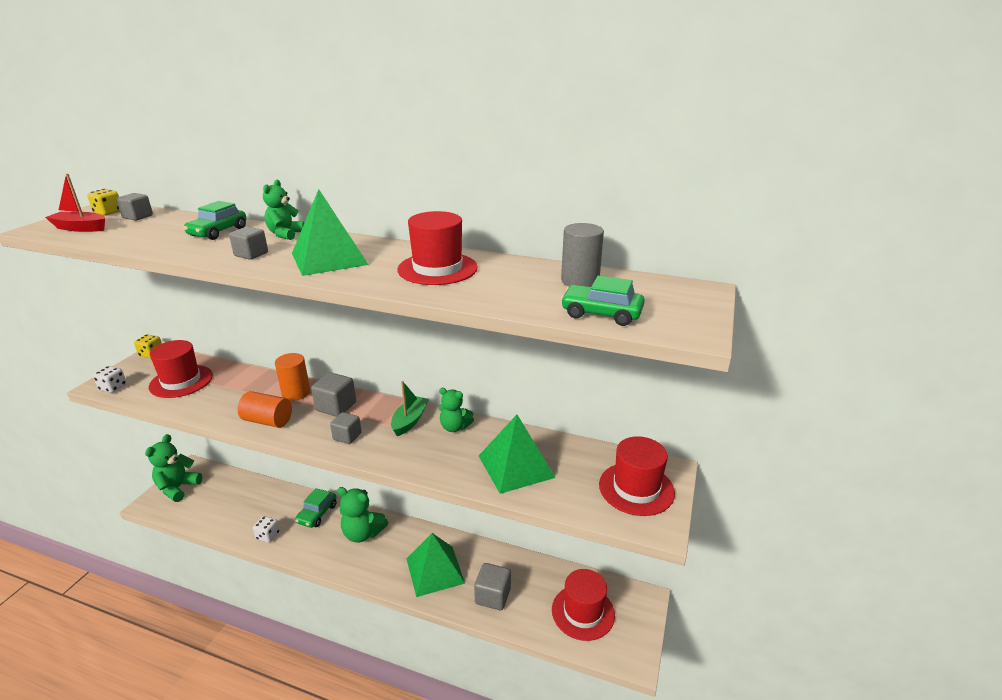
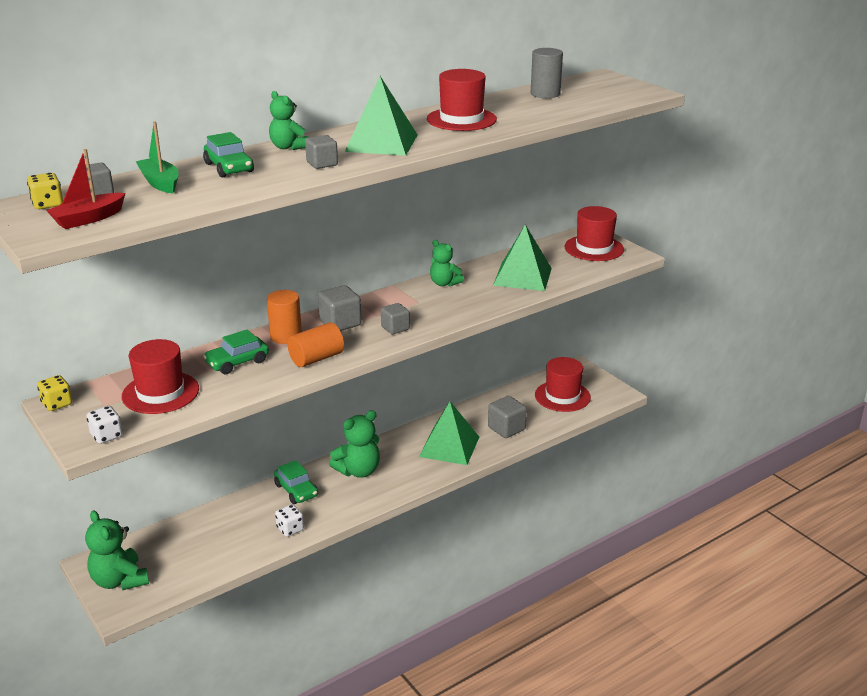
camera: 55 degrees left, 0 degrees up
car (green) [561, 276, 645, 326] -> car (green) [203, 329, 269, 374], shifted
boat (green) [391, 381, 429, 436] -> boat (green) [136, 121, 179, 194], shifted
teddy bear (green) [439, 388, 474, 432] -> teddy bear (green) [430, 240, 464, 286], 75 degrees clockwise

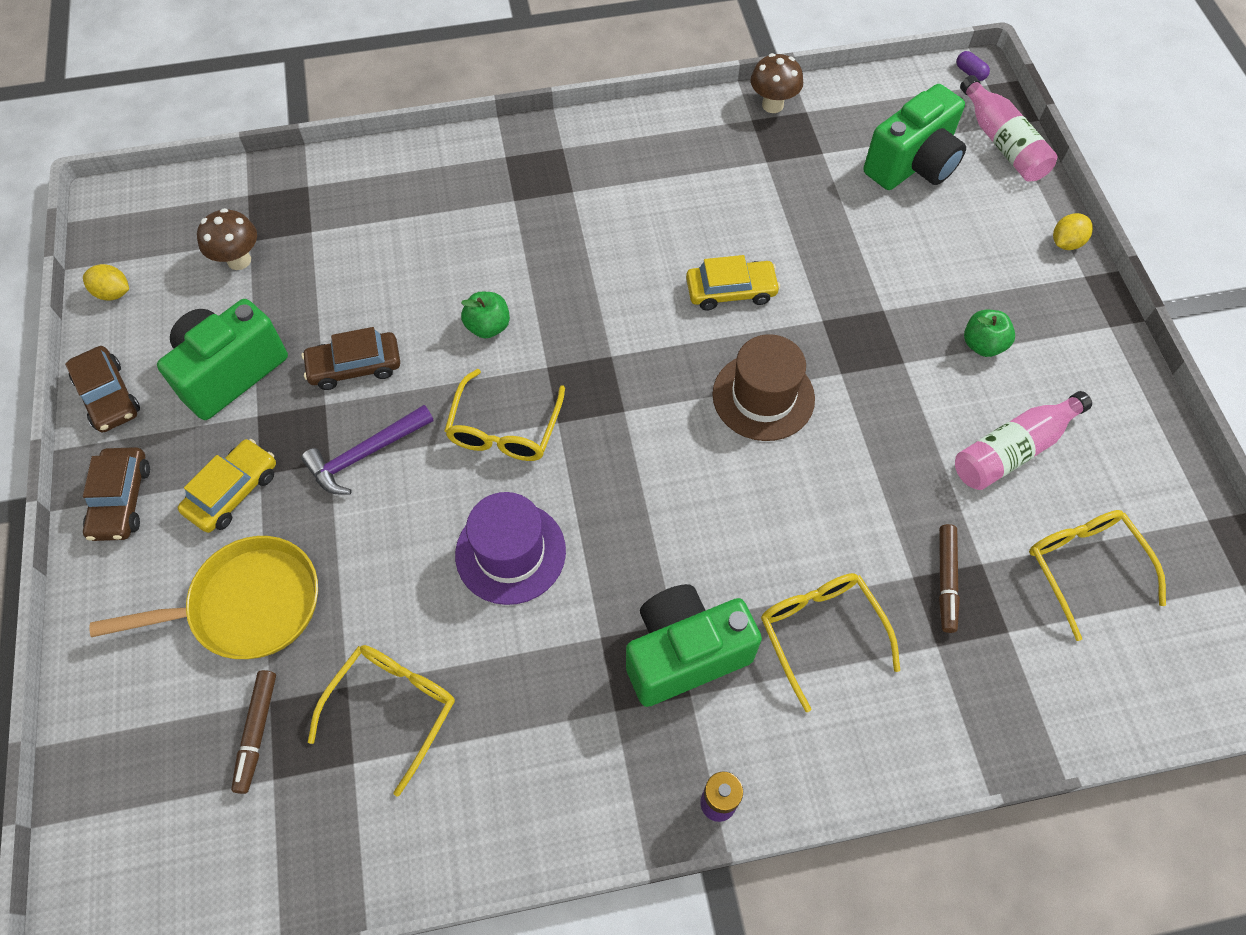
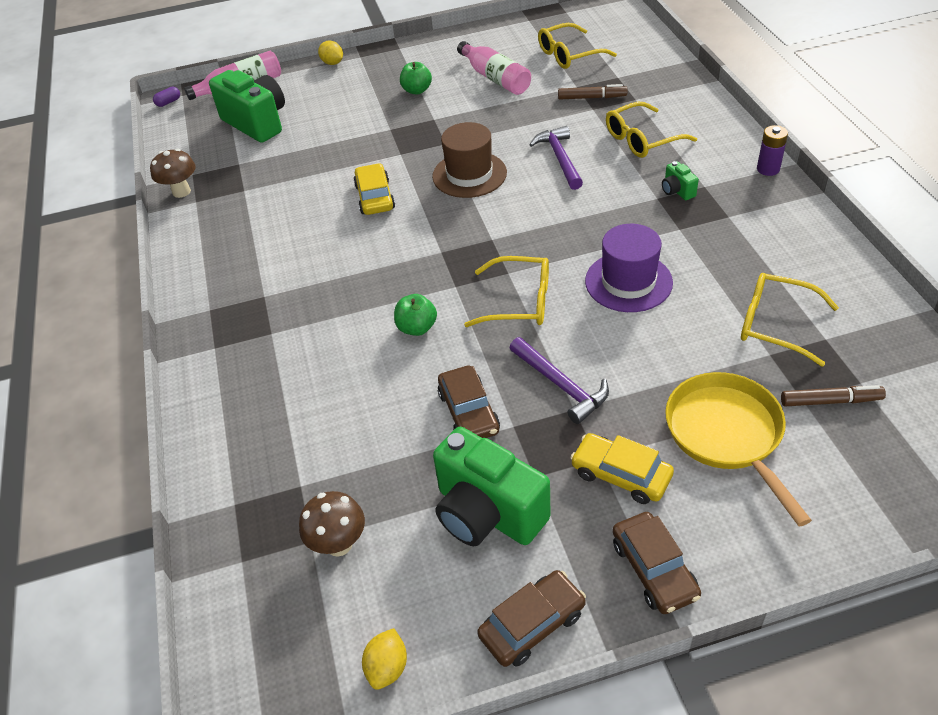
camera: 90 degrees left, 15 degrees down
car (brown) [83, 447, 150, 541] -> car (brown) [613, 512, 701, 614], 75 degrees clockwise
camera (green) [626, 584, 762, 707] -> camera (green) [662, 161, 699, 200], x0.43
none -> hammer (purple) [529, 126, 583, 190]

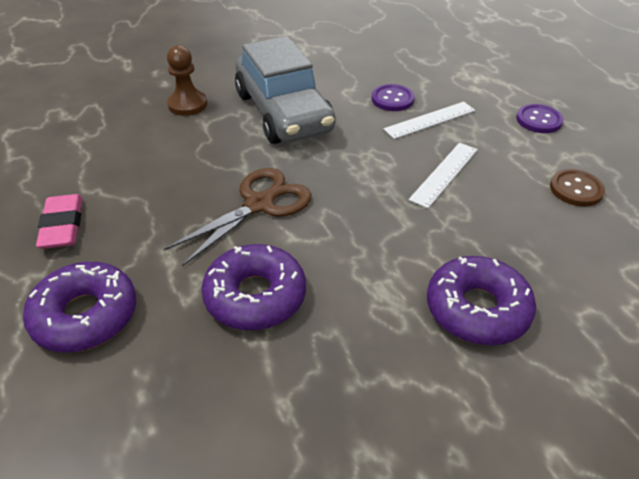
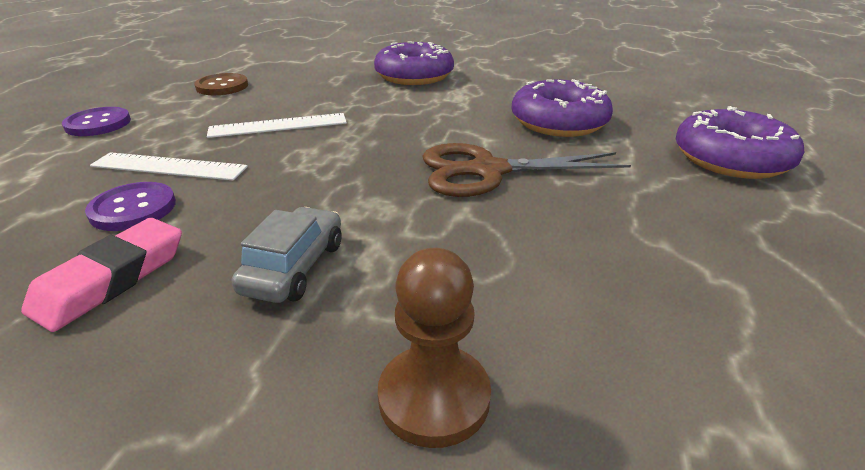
camera: 140 degrees left, 10 degrees down
car (grey) [235, 36, 335, 144] -> car (grey) [232, 207, 342, 303], x0.44
eraser (pink) [36, 194, 82, 249] -> eraser (pink) [21, 218, 182, 332], shifted

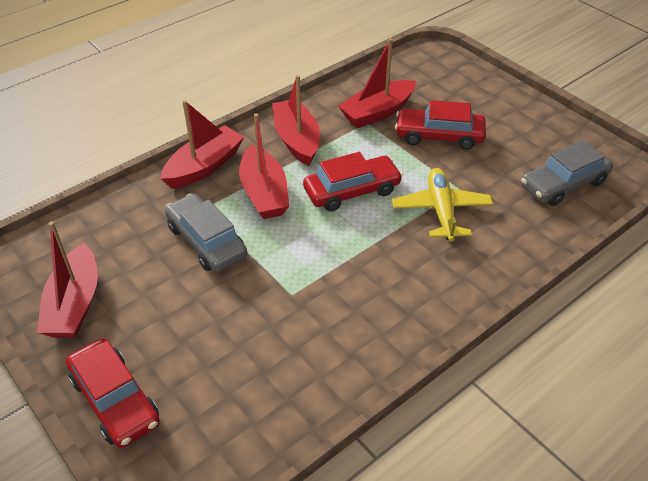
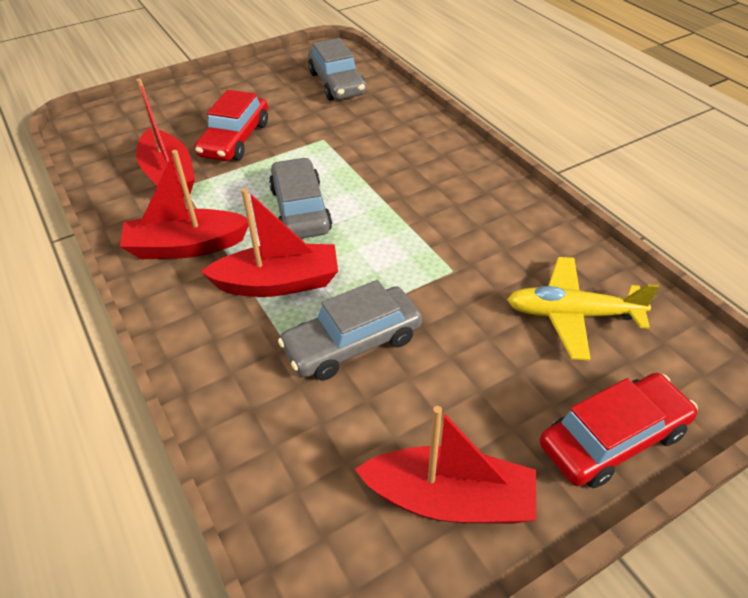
camera: 80 degrees left, 0 degrees up
boat (red) [161, 100, 244, 189] -> none
car (red) [303, 152, 403, 211] -> car (grey) [269, 158, 332, 239]
plane (yellow) [392, 168, 493, 242] -> plane (yellow) [507, 257, 659, 360], shifted

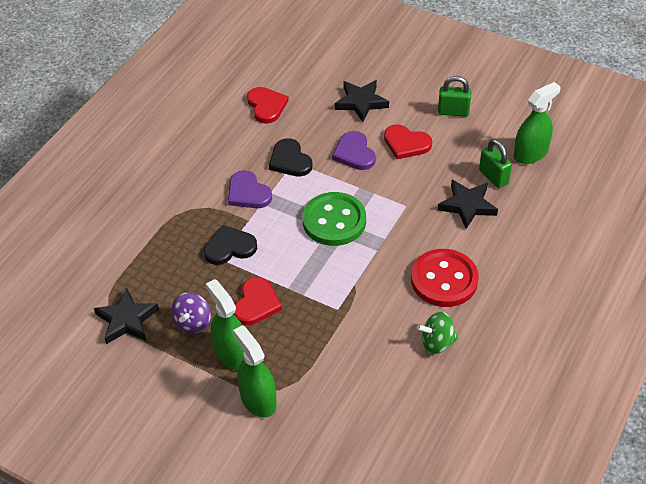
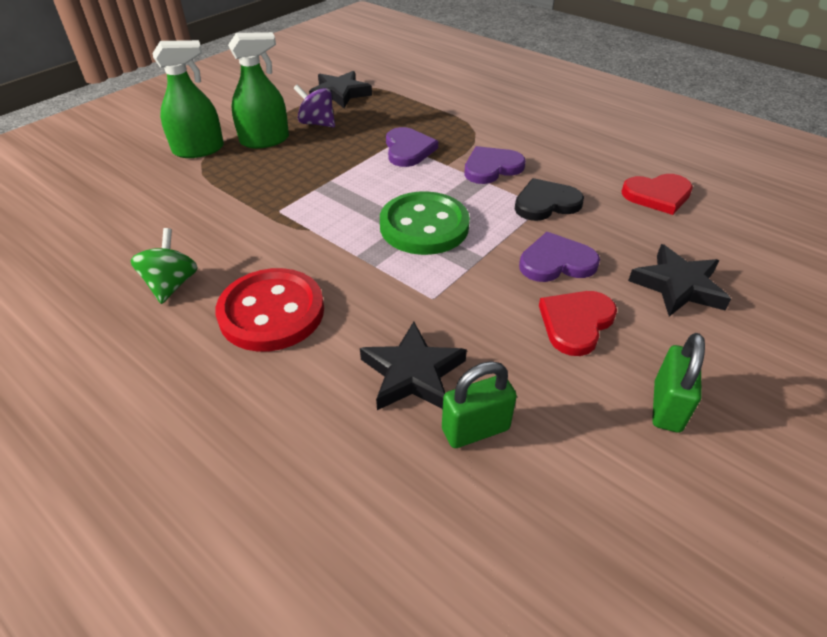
camera: 100 degrees right, 5 degrees down
spray bottle (green) [514, 82, 560, 164] -> none
heart (black) [204, 225, 257, 265] -> heart (purple) [386, 127, 438, 167]
heart (red) [233, 277, 282, 325] -> none

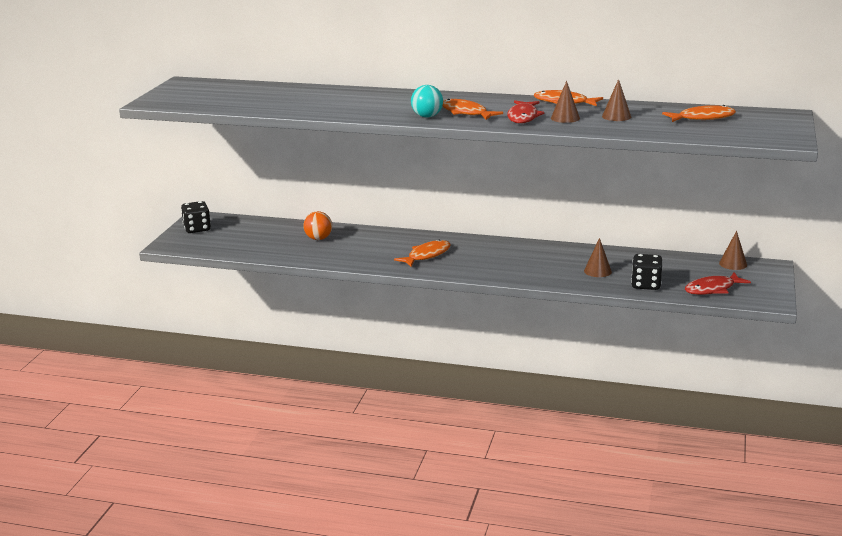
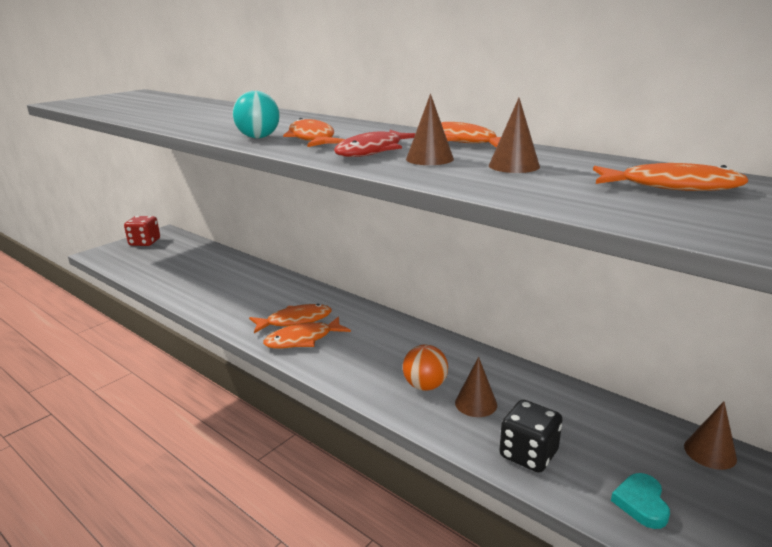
camera: 25 degrees right, 0 degrees up
dice (black) [181, 201, 211, 233] -> dice (red) [124, 216, 160, 246]
ball (orange) [303, 211, 332, 240] -> ball (orange) [403, 344, 448, 391], shifted
fish (red) [685, 272, 751, 295] -> heart (turquoise) [611, 473, 670, 529]
none -> fish (orange) [263, 316, 351, 349]

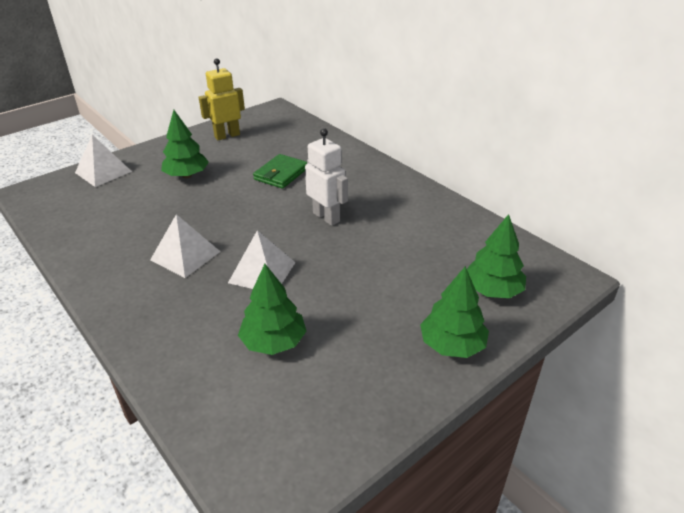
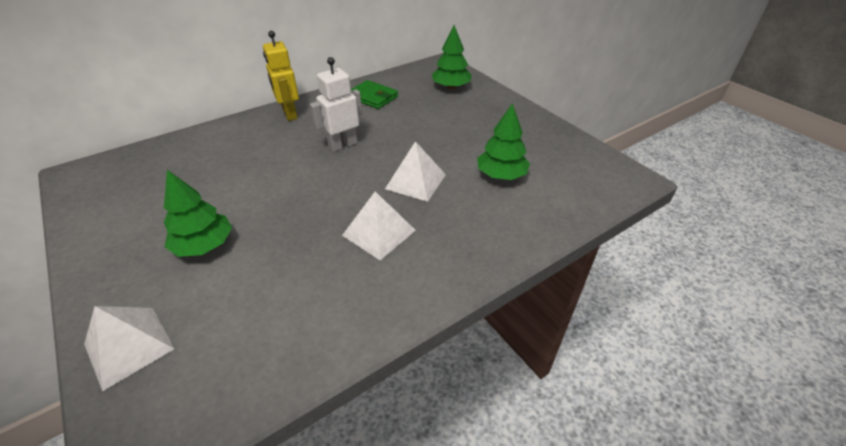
camera: 85 degrees left, 5 degrees up
robot (yellow) [199, 58, 245, 140] -> robot (yellow) [263, 31, 299, 121], shifted
wallet (green) [253, 154, 307, 189] -> wallet (green) [351, 80, 398, 109], shifted
tree (green) [420, 266, 489, 358] -> none

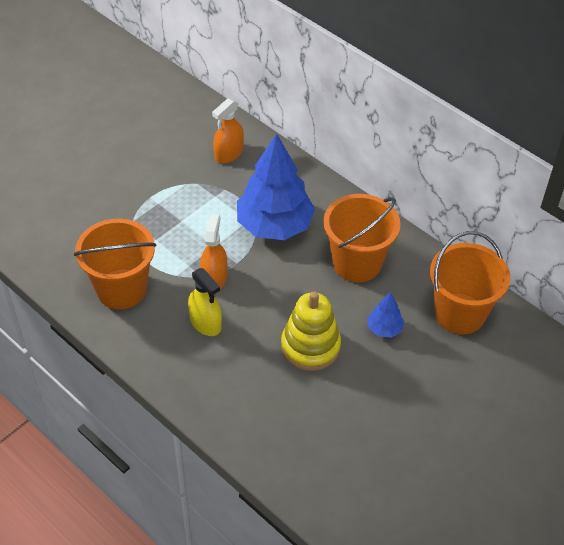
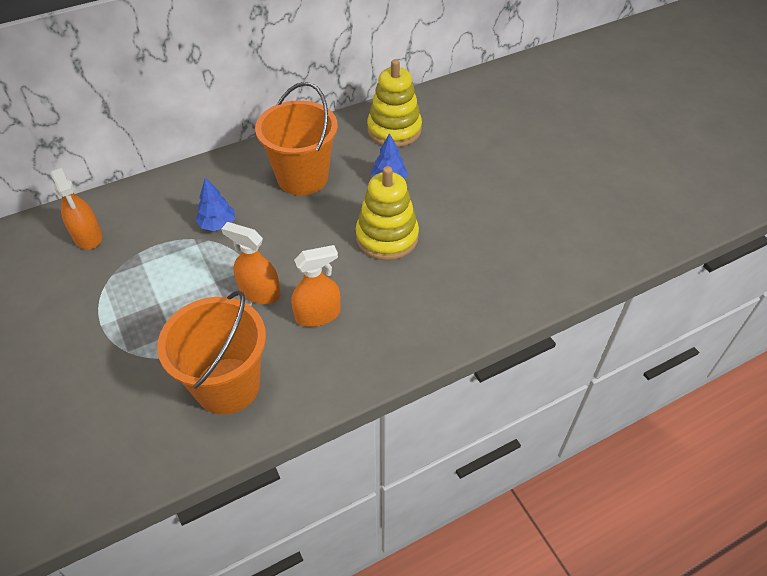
camera: 70 degrees left, 0 degrees up
tree (blue) [237, 133, 315, 240] -> tree (blue) [196, 178, 235, 231], x0.44
bucket (orange) [430, 231, 510, 334] -> stacking toy (yellow) [367, 59, 422, 147]
spray bottle (yellow) [188, 268, 222, 336] -> spray bottle (orange) [291, 245, 341, 327]

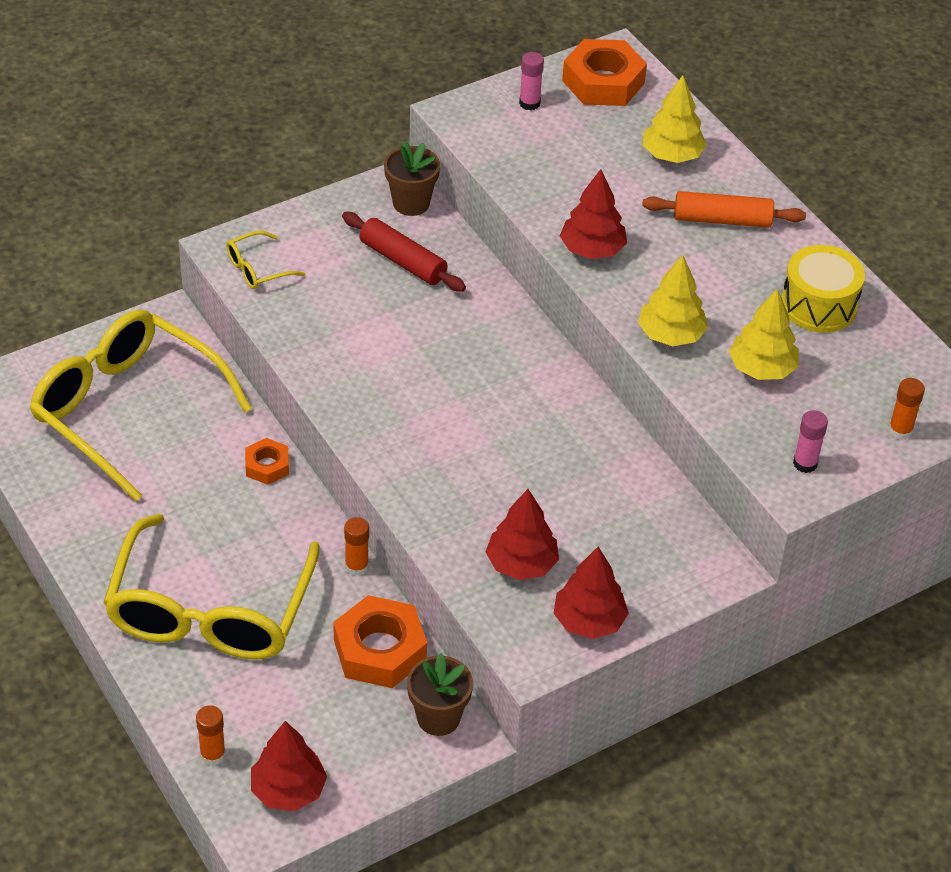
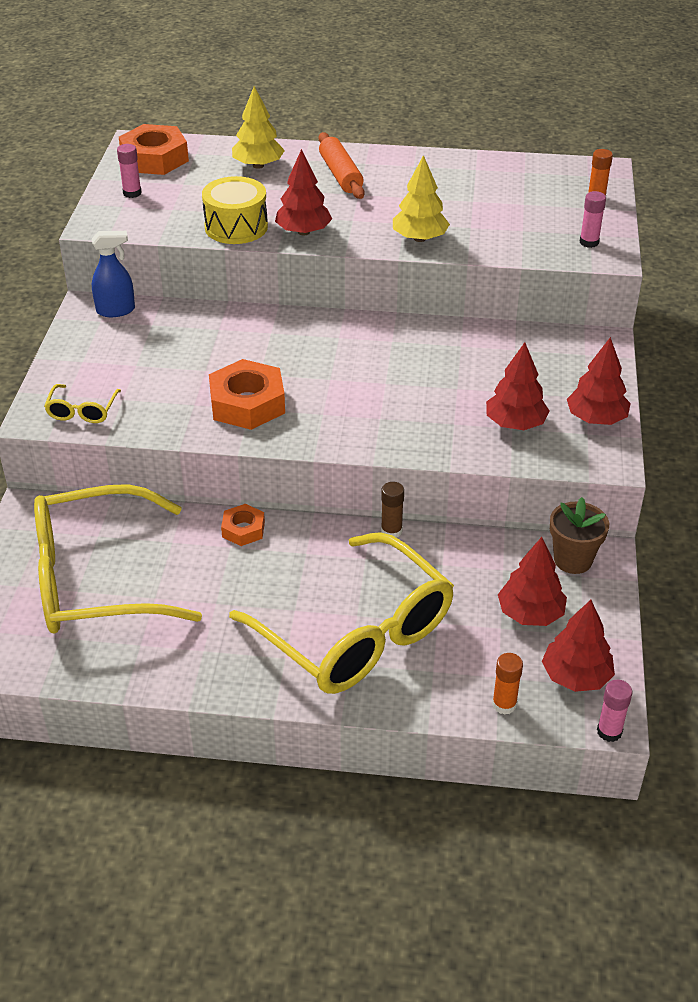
camera: 50 degrees left, 5 degrees down
flower pot (brown) [384, 141, 440, 216] -> spray bottle (blue) [92, 231, 135, 317]
rolling pin (orange) [642, 191, 806, 228] -> rolling pin (orange) [319, 132, 365, 199], 60 degrees counterclockwise
rolling pin (red) [342, 212, 466, 292] -> none
drum (yellow) [782, 245, 865, 333] -> drum (yellow) [202, 176, 268, 244], shifted
tree (yellow) [729, 289, 799, 380] -> none
glue stick (orange) [344, 517, 369, 576] -> glue stick (brown) [381, 482, 404, 538]
nut (orange) [333, 595, 427, 688] -> nut (orange) [209, 359, 285, 430], shifted
none -> tree (red) [498, 537, 567, 626]
none -> glue stick (pink) [597, 680, 632, 742]

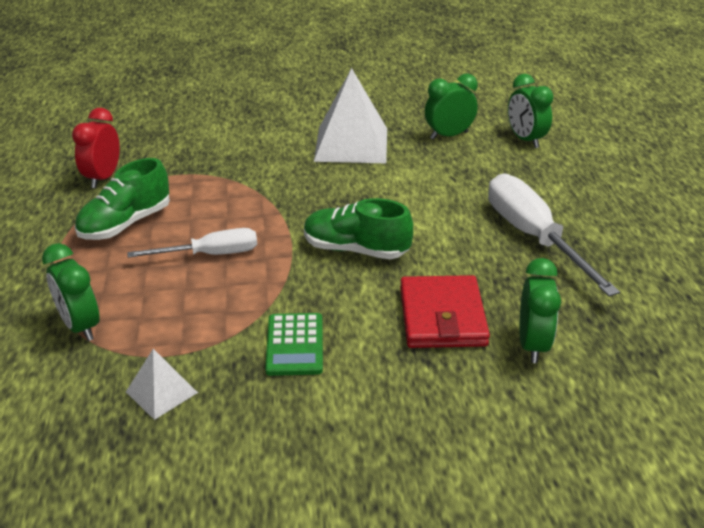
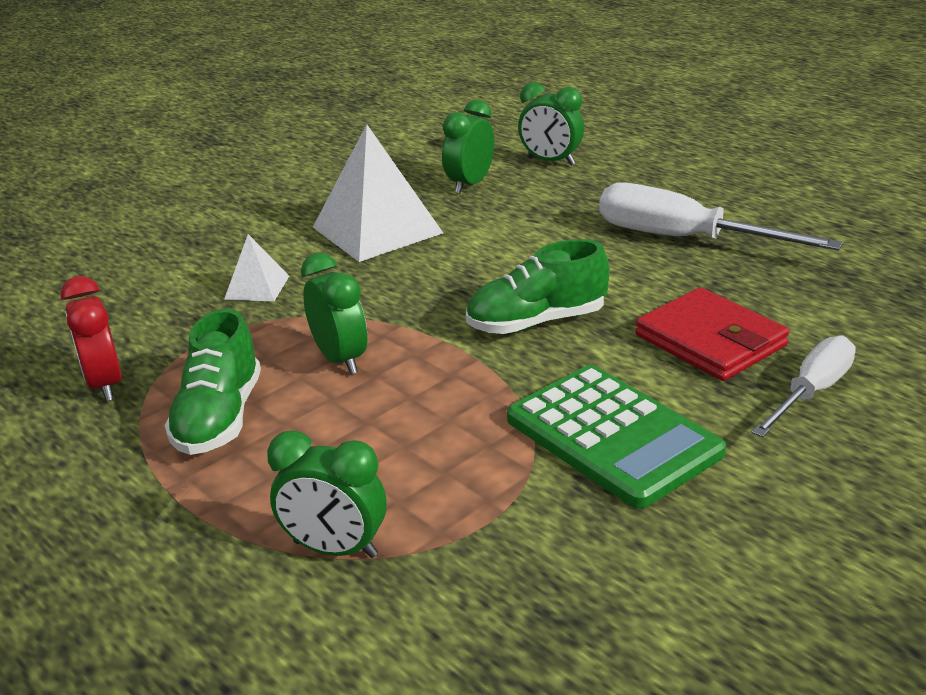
camera: 35 degrees left, 5 degrees down
screwdriver (white) [127, 228, 257, 258] -> screwdriver (white) [752, 336, 856, 437], shifted
clock (green) [519, 258, 561, 363] -> clock (green) [301, 253, 367, 374], shifted
calculator (green) [265, 313, 323, 376] -> calculator (green) [507, 365, 726, 509], x1.68
pyramid (white) [126, 349, 198, 420] -> pyramid (white) [224, 234, 289, 301], shifted

